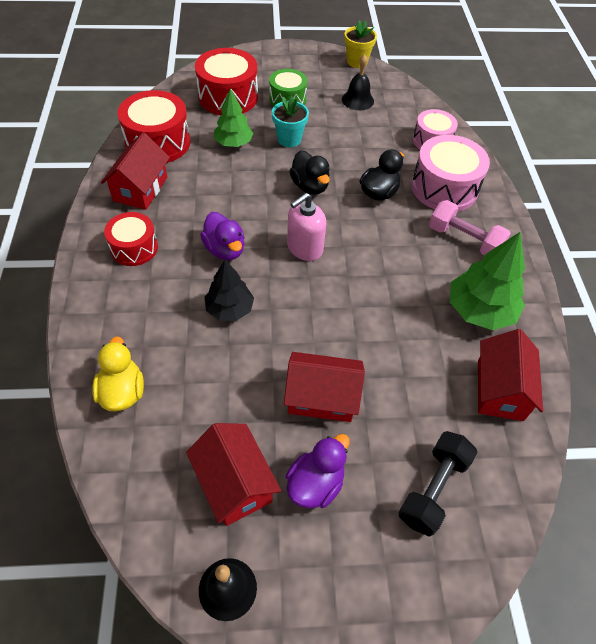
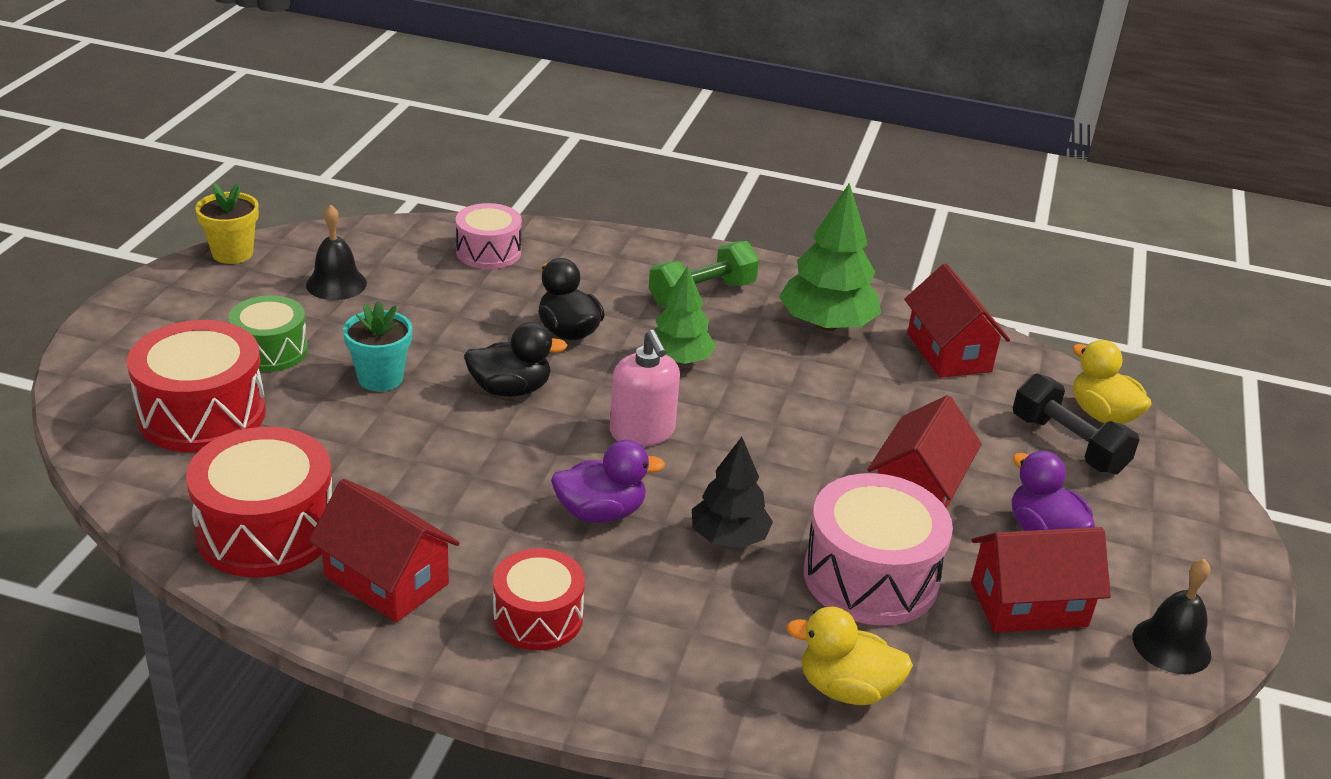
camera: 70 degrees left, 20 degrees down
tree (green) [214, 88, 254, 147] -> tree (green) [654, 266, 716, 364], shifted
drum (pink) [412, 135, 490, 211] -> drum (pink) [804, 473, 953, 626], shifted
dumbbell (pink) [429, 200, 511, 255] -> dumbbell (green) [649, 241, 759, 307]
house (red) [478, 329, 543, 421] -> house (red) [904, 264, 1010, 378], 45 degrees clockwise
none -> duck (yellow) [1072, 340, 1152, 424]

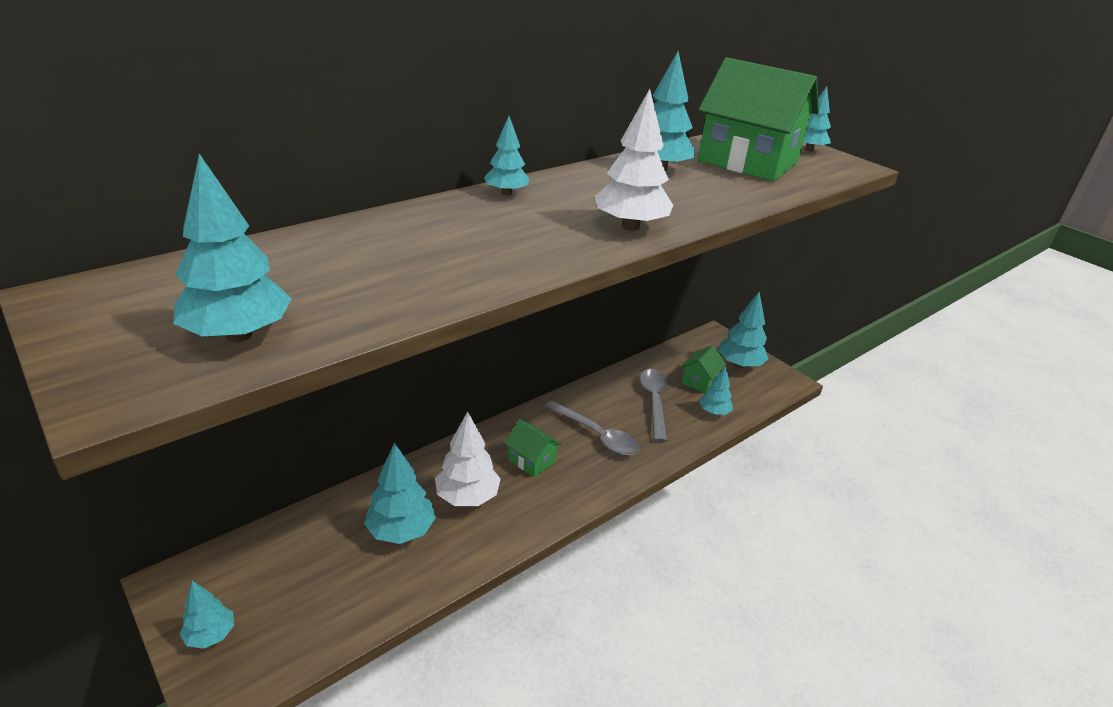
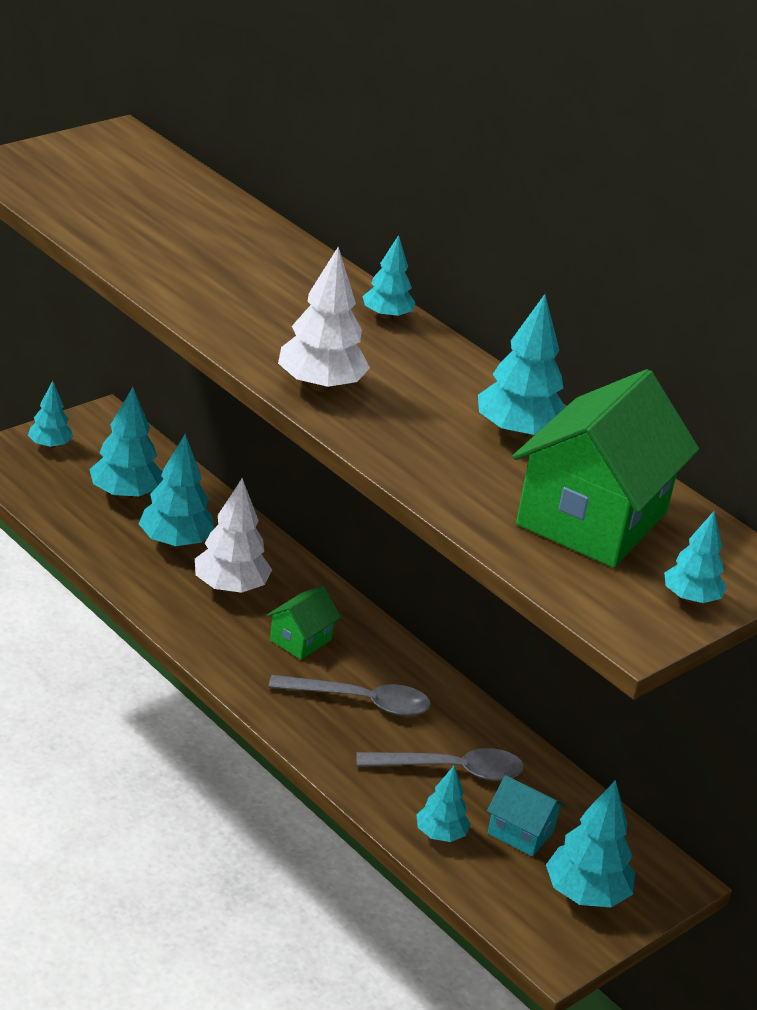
camera: 85 degrees right, 0 degrees up
tree (turquoise) [173, 154, 292, 342] -> tree (turquoise) [89, 387, 163, 499], shifted
house (green) [681, 345, 726, 394] -> house (turquoise) [487, 775, 565, 857]
spoon (grey) [545, 400, 639, 456] -> spoon (grey) [268, 675, 431, 716], 120 degrees counterclockwise

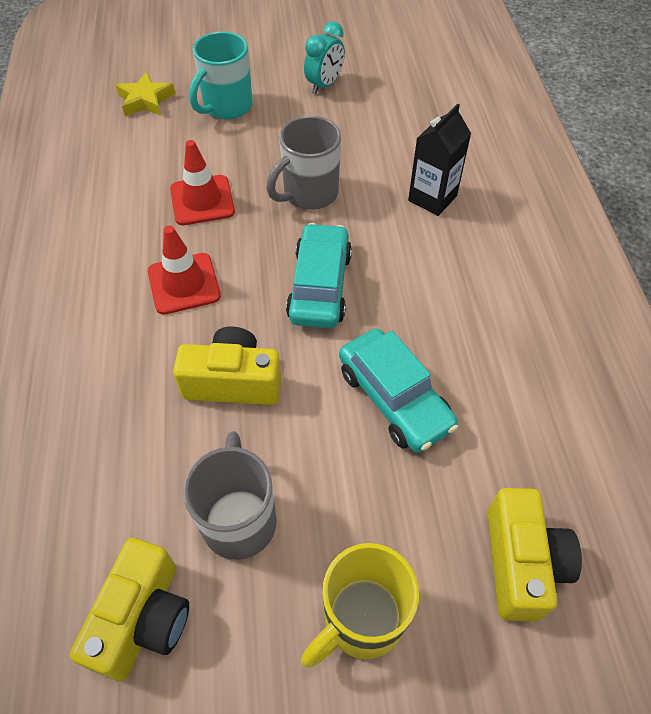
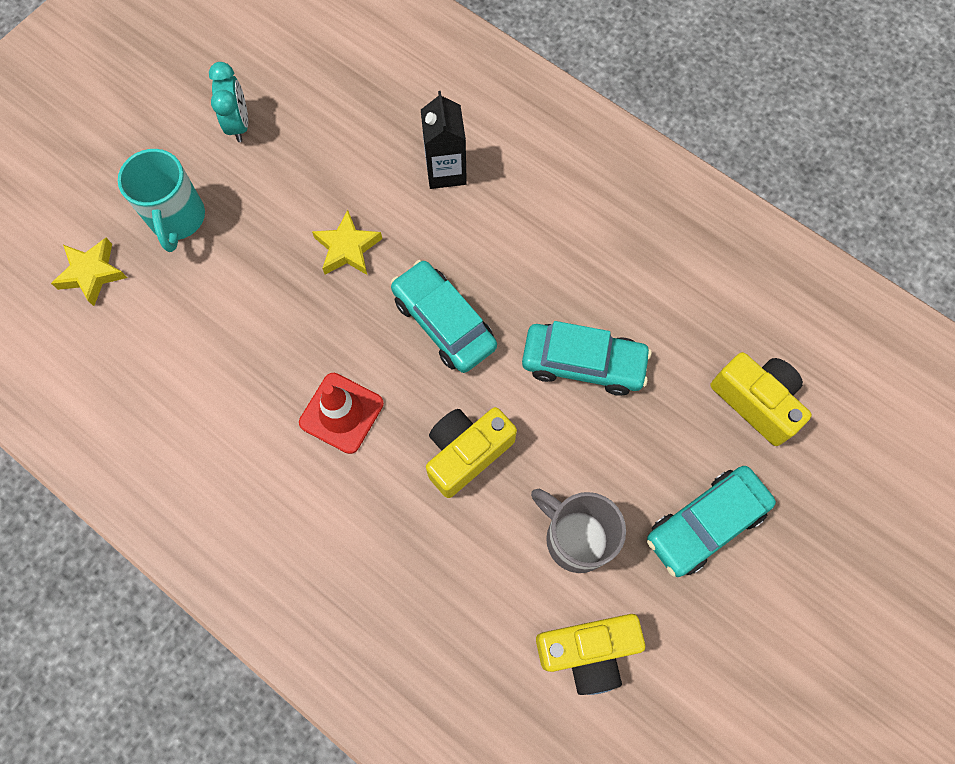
camera: 45 degrees left, 15 degrees up
mug (grey) [266, 116, 341, 210] -> star (yellow) [312, 210, 382, 275]
traffic cone (red) [170, 140, 235, 225] -> none
camera (yellow) [70, 538, 189, 681] -> camera (yellow) [536, 614, 645, 695], 105 degrees clockwise
mug (yellow) [301, 543, 419, 668] -> car (turquoise) [647, 466, 776, 577]

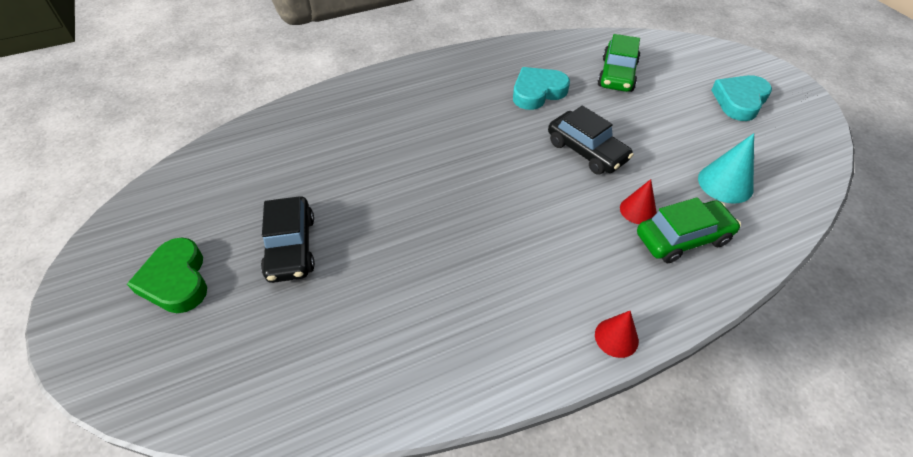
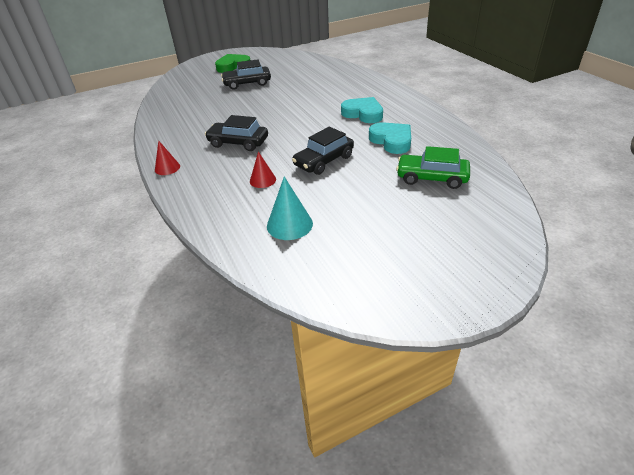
camera: 90 degrees right, 10 degrees down
heart (turquoise) [711, 75, 772, 121] -> heart (turquoise) [341, 97, 383, 123], shifted
car (green) [637, 197, 741, 263] -> none
none -> car (black) [205, 115, 268, 151]

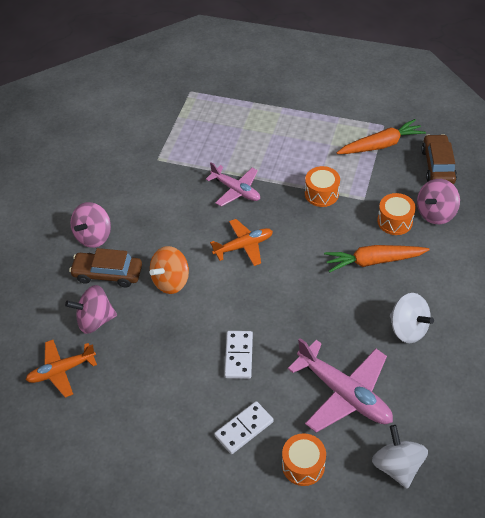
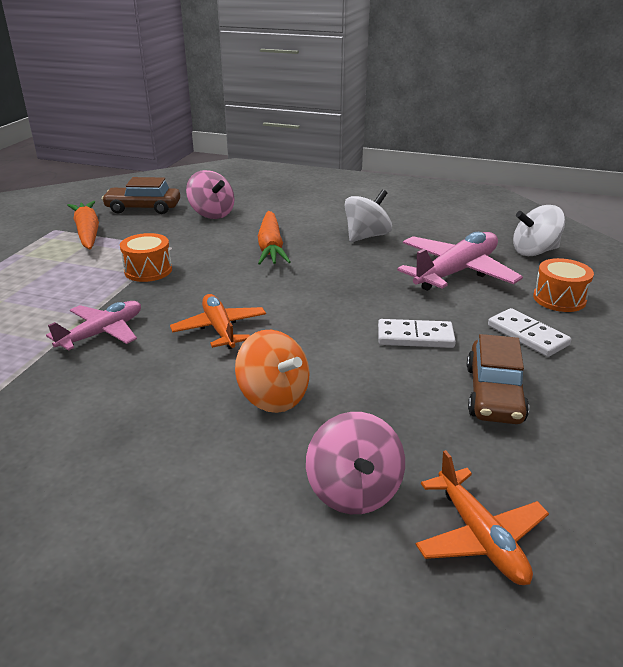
camera: 90 degrees left, 20 degrees down
drum (orange) [377, 193, 416, 235] -> none
spinning top (pink) [70, 202, 111, 248] -> none
car (brown) [69, 248, 142, 288] -> car (brown) [467, 334, 529, 424], shifted

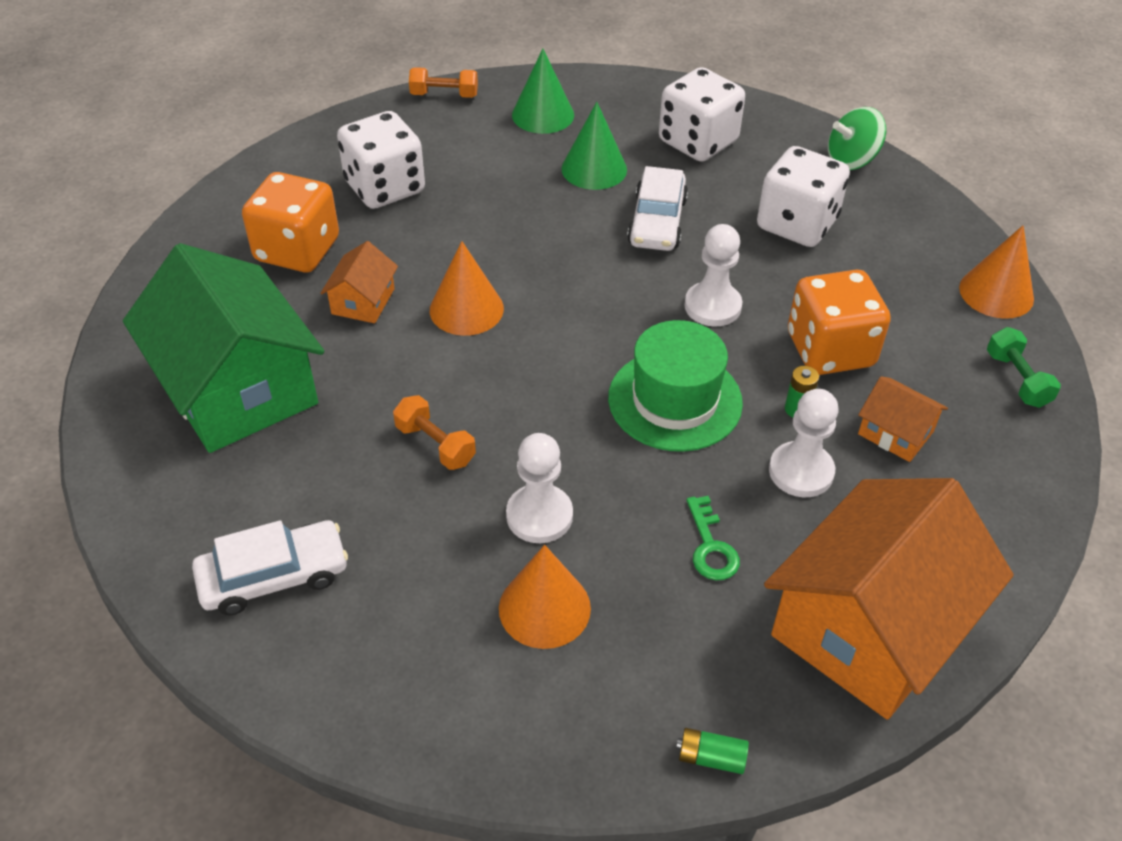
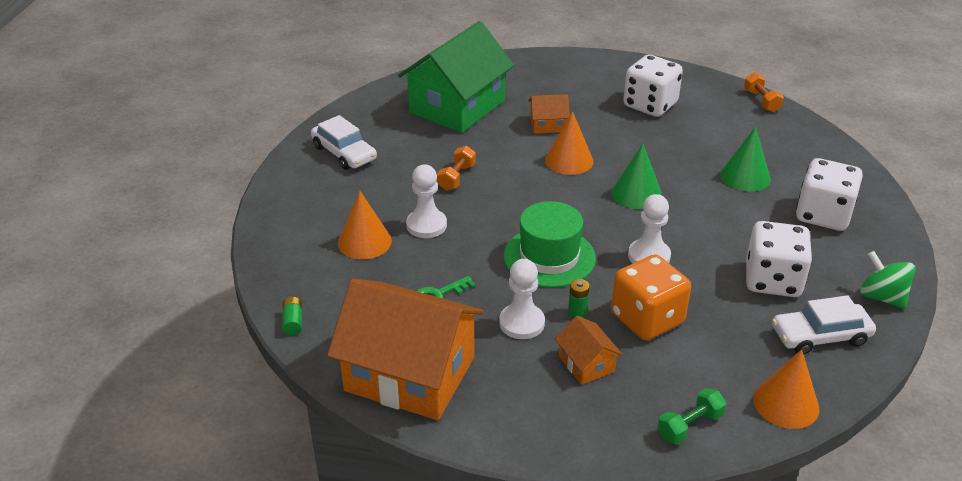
camera: 70 degrees right, 10 degrees down
cone (green) [512, 49, 574, 134] -> cone (green) [611, 144, 662, 209], shifted
car (white) [627, 166, 688, 251] -> car (white) [772, 295, 876, 354], shifted
dice (orange) [242, 172, 339, 272] -> none
house (orange) [858, 376, 948, 462] -> house (orange) [555, 316, 623, 385], 45 degrees counterclockwise

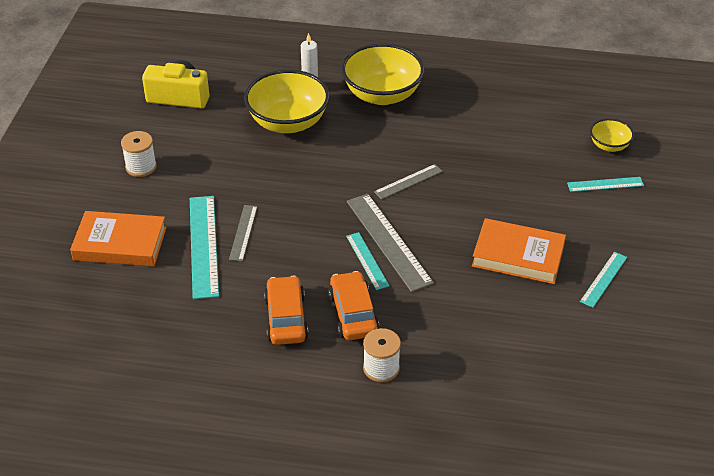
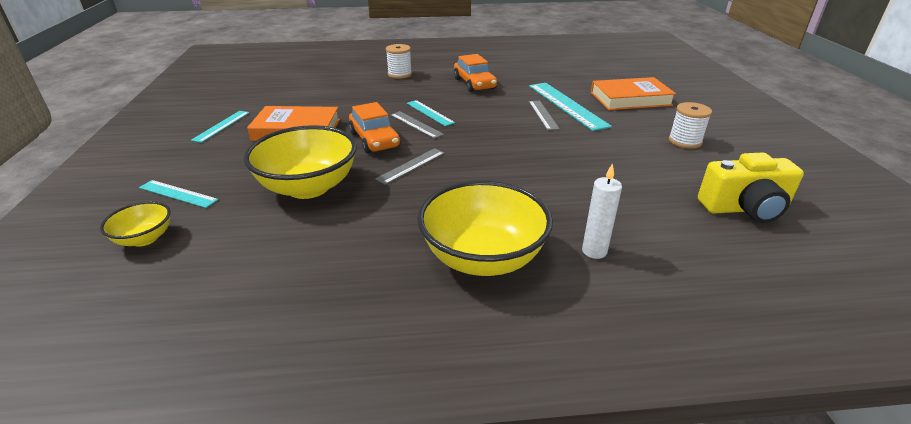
camera: 165 degrees right, 10 degrees down
bowl (yellow) [244, 70, 330, 133] -> bowl (yellow) [244, 125, 357, 199], shifted
ruler (turquoise) [567, 177, 644, 192] -> ruler (turquoise) [139, 180, 218, 208], 45 degrees clockwise
ruler (grey) [347, 194, 434, 292] -> ruler (grey) [391, 111, 444, 139], x0.56
car (orange) [328, 271, 379, 340] -> car (orange) [349, 102, 401, 153], shifted

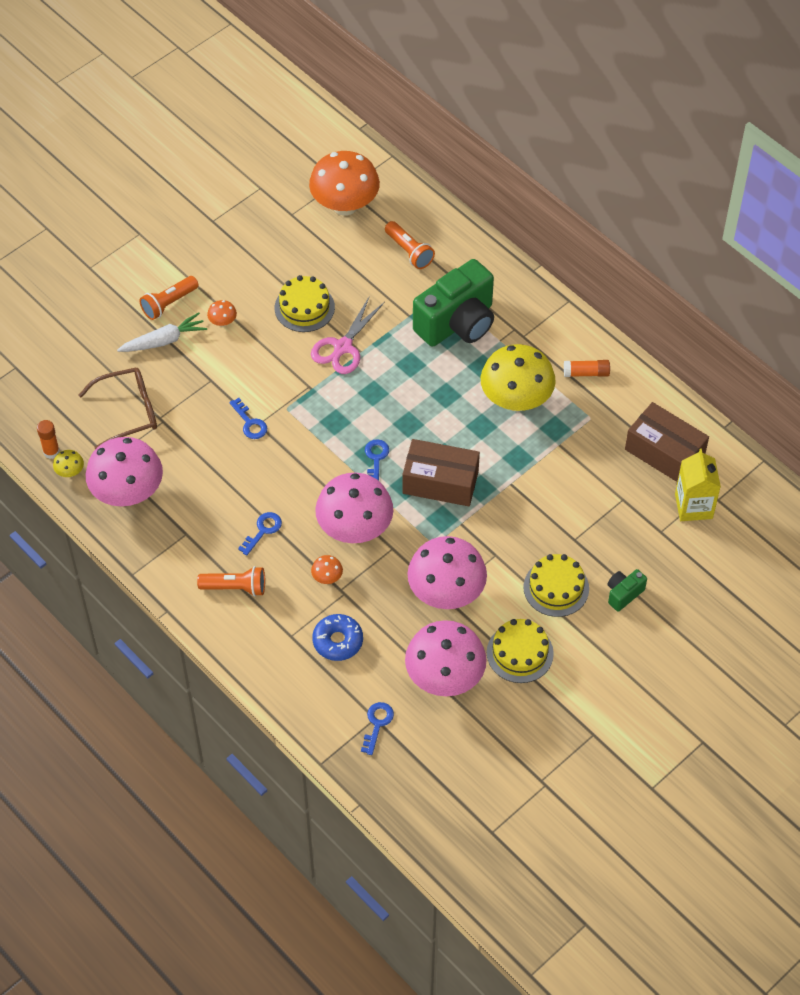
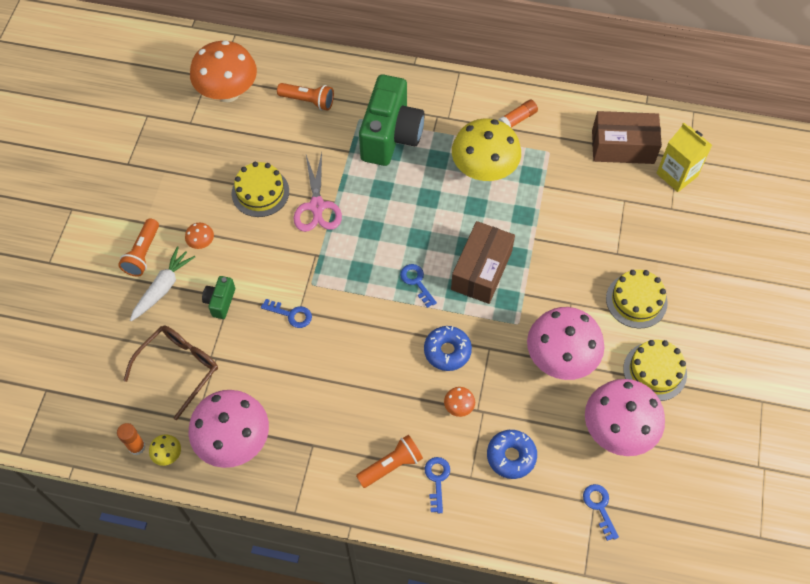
camera: 35 degrees left, 5 degrees up
box (brown) [402, 439, 480, 506] -> box (brown) [451, 221, 515, 304], 45 degrees counterclockwise
mushroom (pink) [315, 473, 393, 543] -> donut (blue) [424, 326, 472, 371]
key (blue) [238, 512, 282, 556] -> key (blue) [425, 457, 450, 513], shifted
camera (green) [607, 569, 647, 612] -> camera (green) [202, 276, 235, 319], shifted

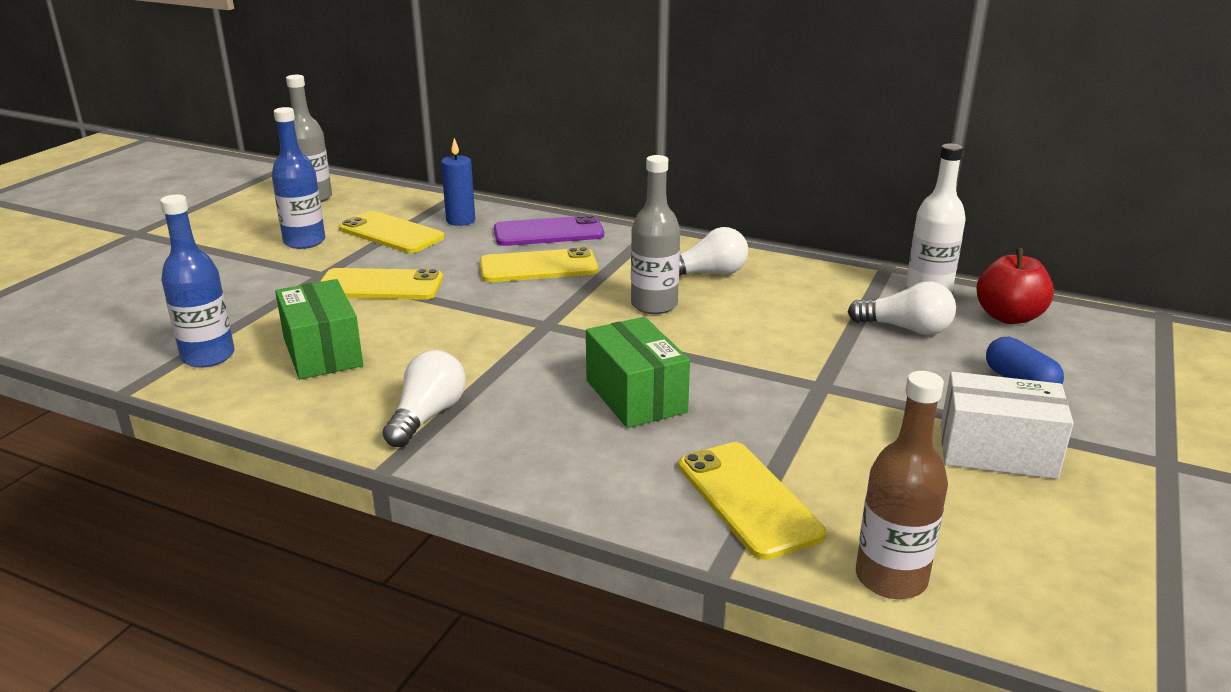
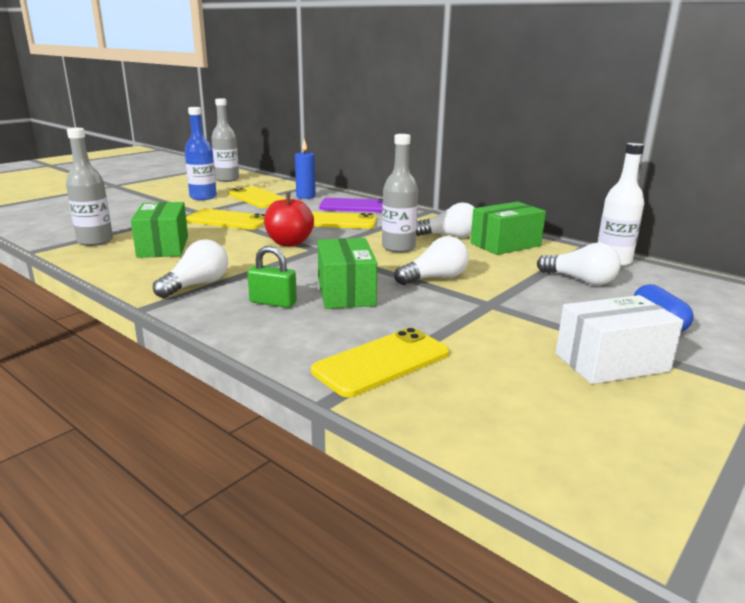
camera: 15 degrees right, 5 degrees down
bottle (blue) [160, 194, 235, 368] -> bottle (grey) [66, 128, 113, 246]
apple (red) [976, 248, 1054, 324] -> apple (red) [264, 192, 314, 246], shifted
bottle (brown) [856, 371, 948, 599] -> none
box (white) [941, 372, 1074, 479] -> box (white) [556, 295, 684, 384], 45 degrees counterclockwise
phone (yellow) [678, 442, 826, 560] -> phone (yellow) [311, 328, 449, 397], 60 degrees clockwise
none -> box (green) [470, 202, 546, 255]
none -> light bulb (white) [394, 236, 469, 285]
none -> padlock (green) [247, 246, 297, 308]

